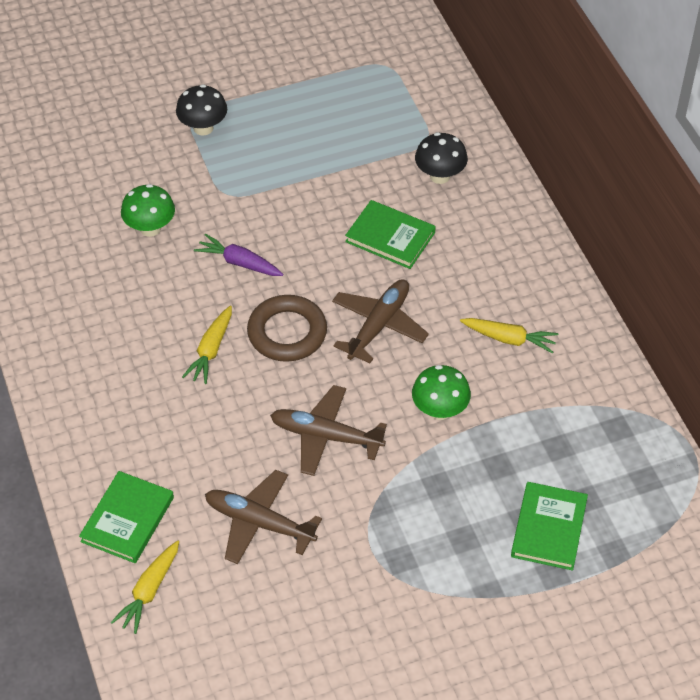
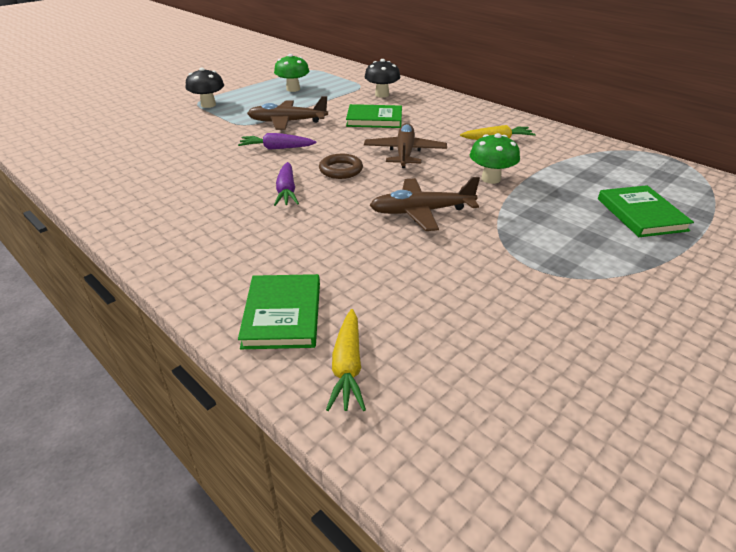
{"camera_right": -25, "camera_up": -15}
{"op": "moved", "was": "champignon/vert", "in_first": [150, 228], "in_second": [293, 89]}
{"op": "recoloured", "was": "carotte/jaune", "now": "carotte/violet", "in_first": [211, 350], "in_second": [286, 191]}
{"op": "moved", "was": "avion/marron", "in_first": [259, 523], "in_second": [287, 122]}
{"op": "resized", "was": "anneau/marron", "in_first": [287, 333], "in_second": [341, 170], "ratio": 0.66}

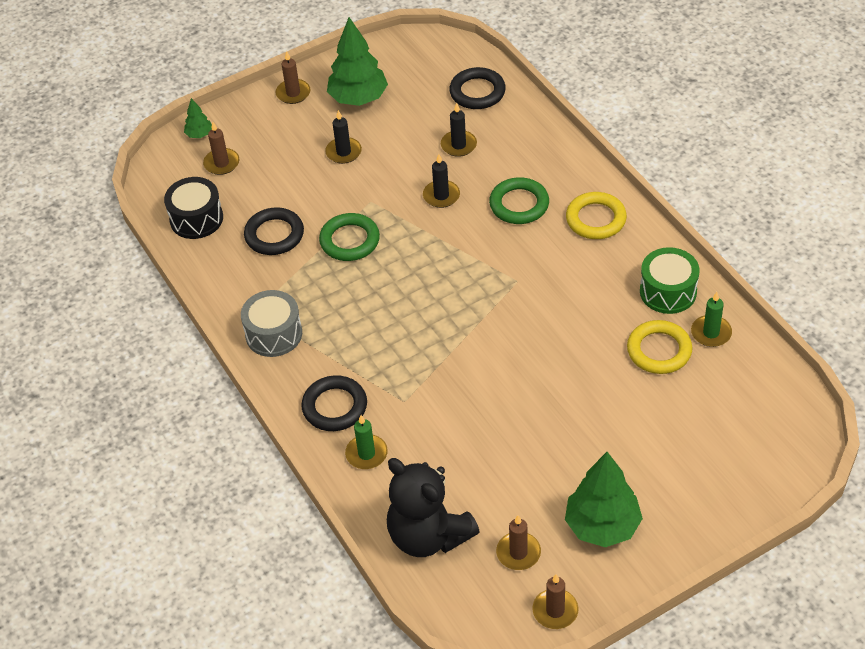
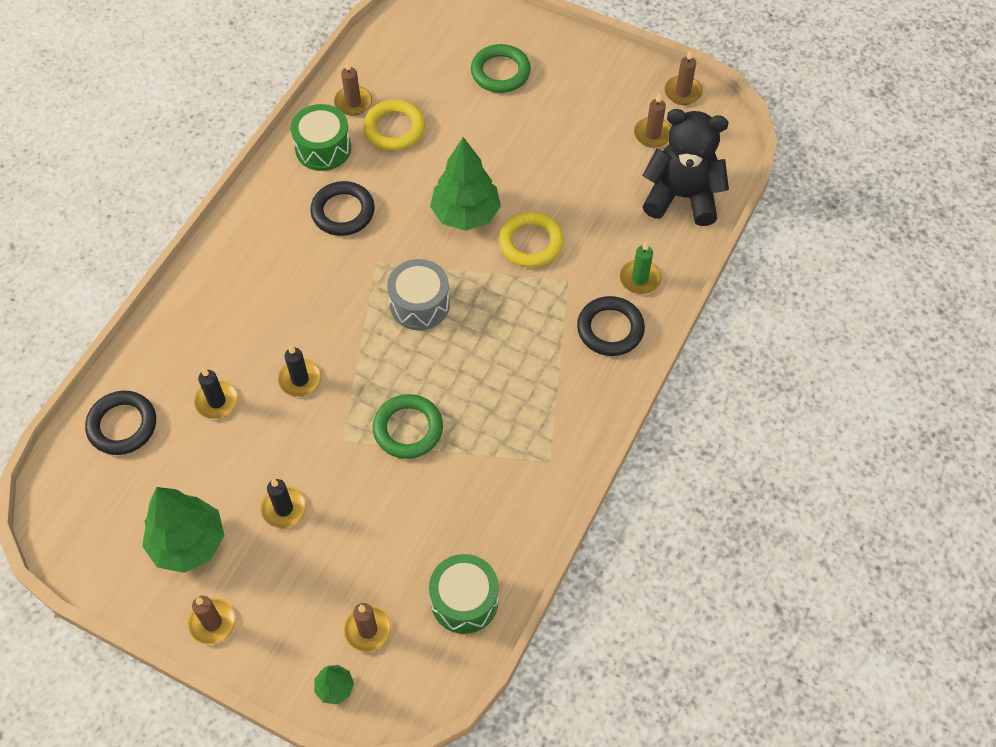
{"camera_right": -125, "camera_up": 10}
{"op": "recoloured", "was": "tambour/noir", "now": "tambour/vert", "in_first": [196, 219], "in_second": [464, 600]}
{"op": "moved", "was": "tambour/gris", "in_first": [274, 334], "in_second": [419, 304]}
{"op": "moved", "was": "anneau/noir", "in_first": [274, 235], "in_second": [343, 212]}
{"op": "turned", "was": "ours en peluche/noir", "in_first": [428, 535], "in_second": [682, 197], "clockwise": -90}
{"op": "moved", "was": "anneau/vert", "in_first": [519, 204], "in_second": [500, 72]}
{"op": "moved", "was": "arbre/vert", "in_first": [602, 526], "in_second": [466, 214]}
{"op": "moved", "was": "anneau/jaune", "in_first": [596, 219], "in_second": [531, 243]}
{"op": "recoloured", "was": "bougie/vert", "now": "bougie/marron", "in_first": [711, 333], "in_second": [353, 102]}

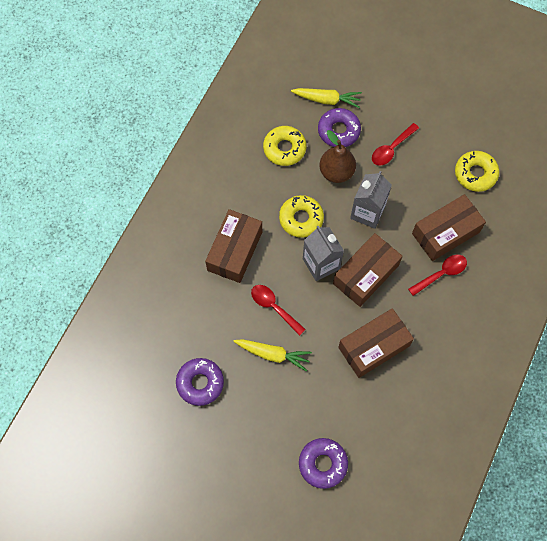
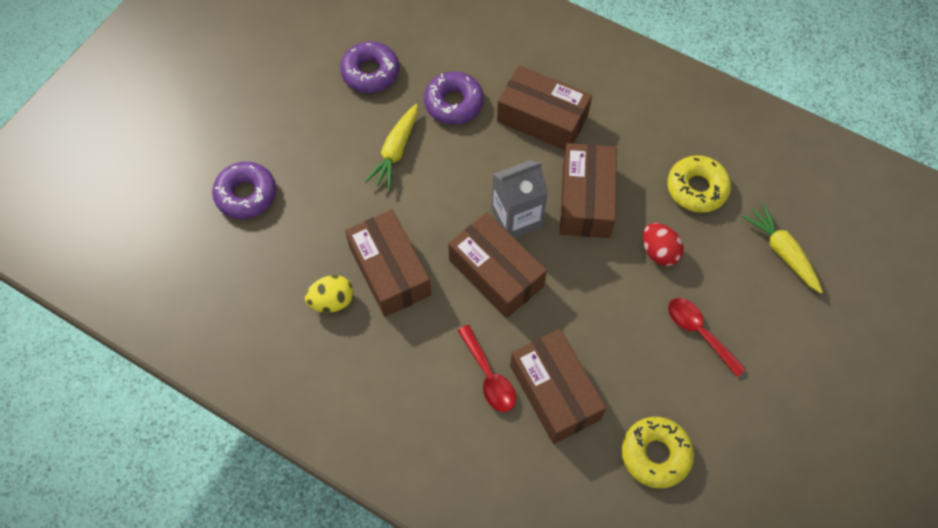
{"camera_right": 95, "camera_up": -5}
{"op": "removed", "was": "cuillère/rouge", "in_first": [274, 307]}
{"op": "replaced", "was": "beignet/jaune", "now": "boîte/marron", "in_first": [301, 219], "in_second": [586, 200]}
{"op": "turned", "was": "carotte/jaune", "in_first": [327, 100], "in_second": [781, 251], "clockwise": 135}
{"op": "moved", "was": "beignet/violet", "in_first": [338, 131], "in_second": [454, 103]}
{"op": "replaced", "was": "poire/marron", "now": "œuf/rouge", "in_first": [336, 172], "in_second": [659, 252]}
{"op": "removed", "was": "brique de lait/gris", "in_first": [367, 212]}
{"op": "added", "now": "œuf/jaune", "in_second": [332, 301]}

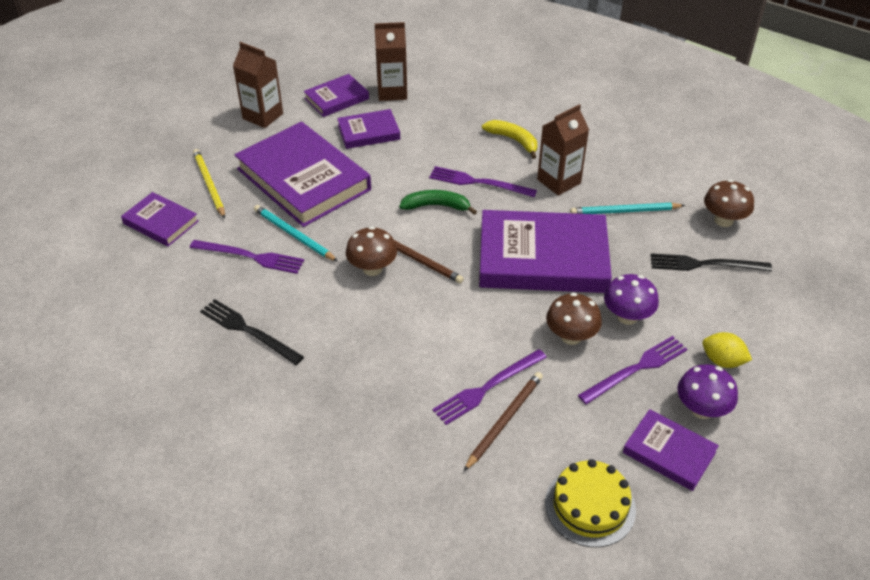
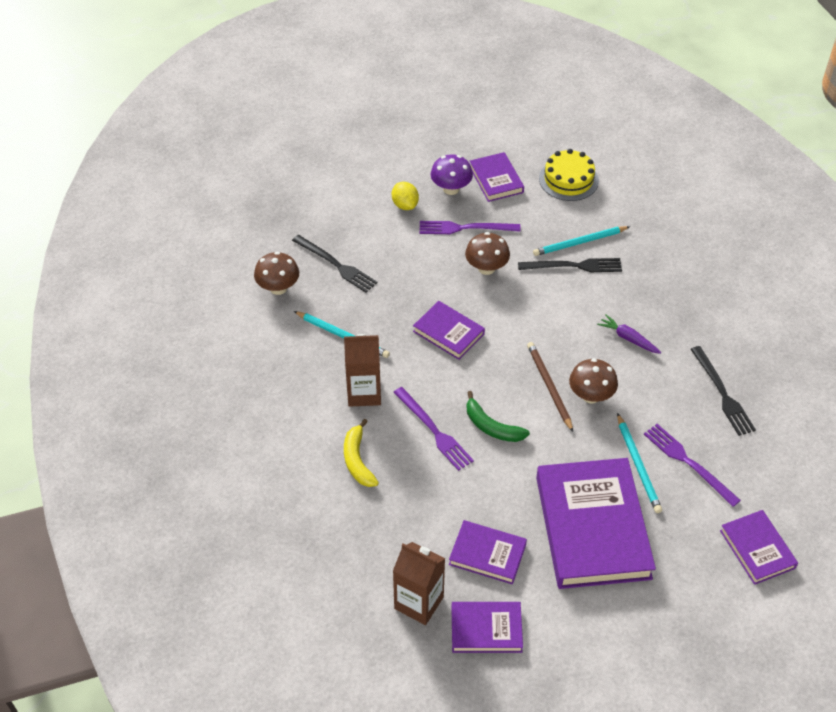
{"camera_right": -145, "camera_up": 5}
{"op": "removed", "was": "crayon/jaune", "in_first": [209, 184]}
{"op": "removed", "was": "brique de lait/marron", "in_first": [263, 116]}
{"op": "recoloured", "was": "fourchette/violet", "now": "fourchette/noir", "in_first": [487, 388], "in_second": [574, 266]}
{"op": "recoloured", "was": "crayon/marron", "now": "crayon/turquoise", "in_first": [504, 420], "in_second": [579, 242]}
{"op": "resized", "was": "livre/violet", "in_first": [543, 258], "in_second": [448, 333], "ratio": 0.51}
{"op": "removed", "was": "champignon/violet", "in_first": [627, 316]}
{"op": "added", "now": "carotte/violet", "in_second": [628, 338]}

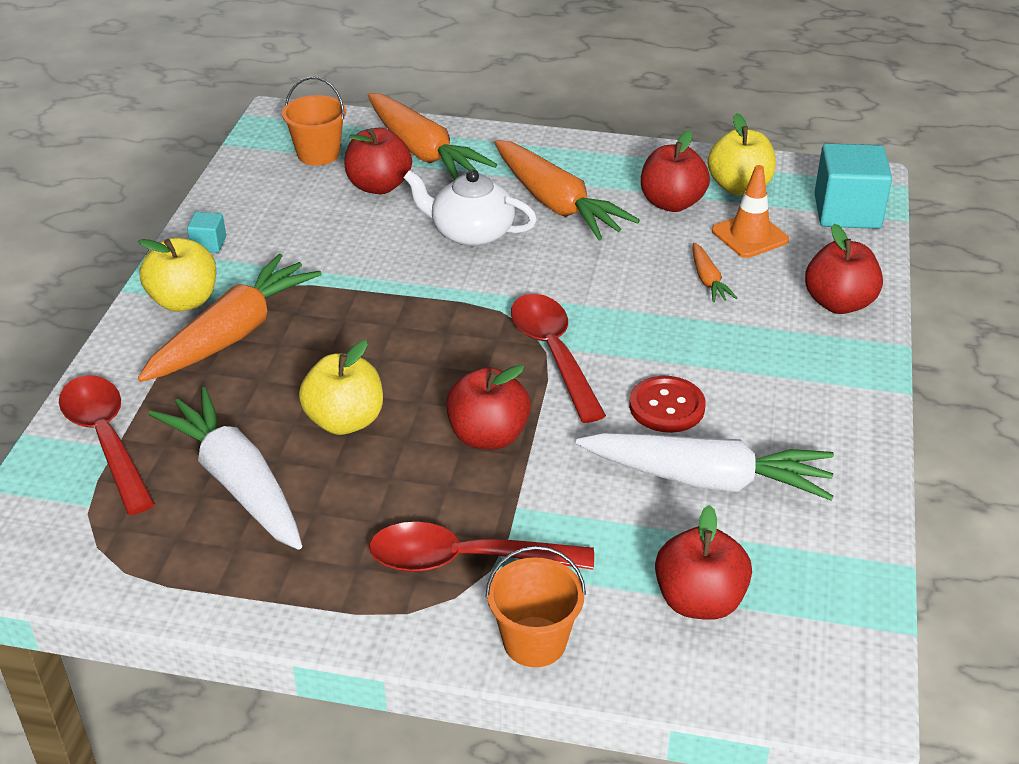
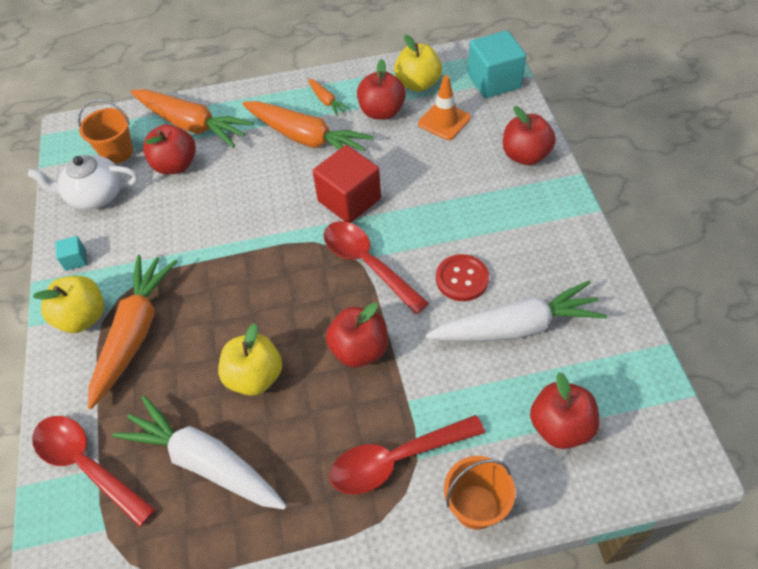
{"camera_right": -20, "camera_up": 15}
{"op": "moved", "was": "théière/blanc", "in_first": [470, 233], "in_second": [95, 195]}
{"op": "moved", "was": "carotte/orange", "in_first": [708, 280], "in_second": [326, 101]}
{"op": "added", "now": "cube/rouge", "in_second": [349, 200]}

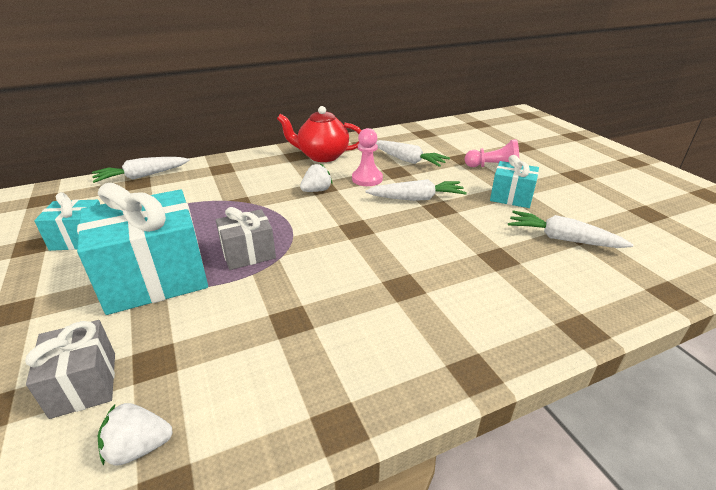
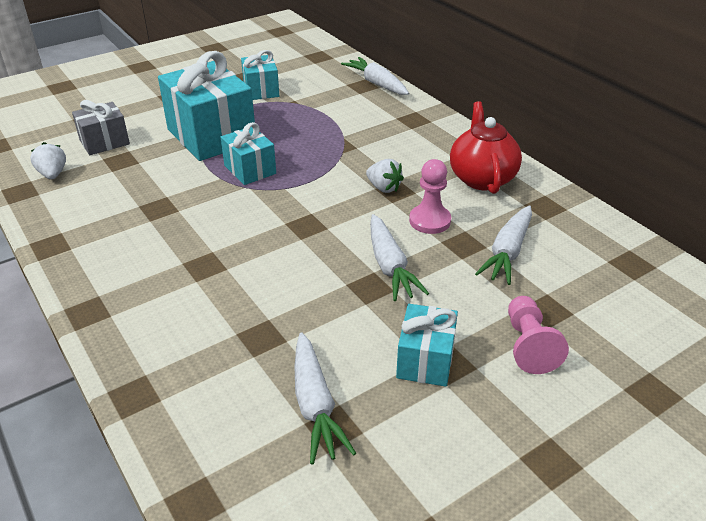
{"camera_right": 80, "camera_up": 5}
{"op": "recoloured", "was": "cadeau/gris", "now": "cadeau/turquoise", "in_first": [248, 253], "in_second": [250, 169]}
{"op": "turned", "was": "carotte/blanc", "in_first": [562, 239], "in_second": [315, 405], "clockwise": 150}

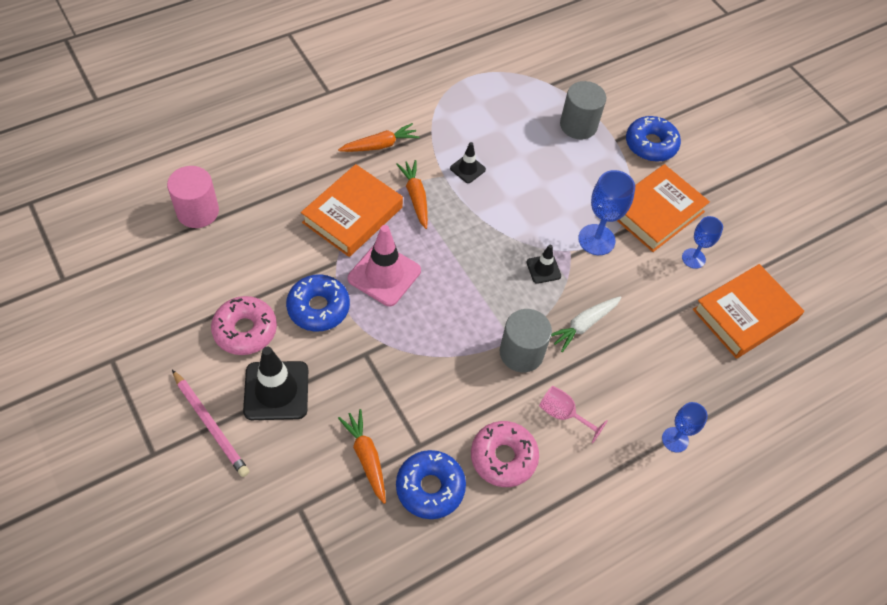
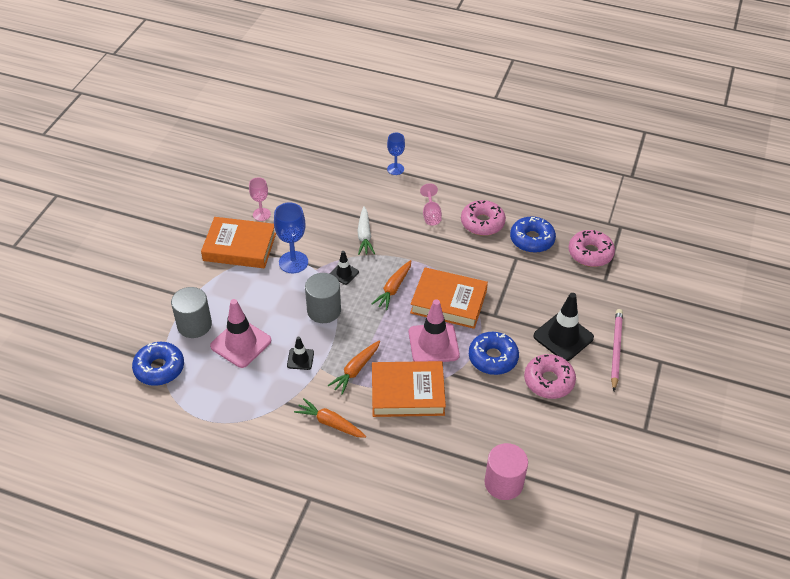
{"camera_right": -125, "camera_up": -10}
{"op": "moved", "was": "carotte/orange", "in_first": [366, 457], "in_second": [393, 289]}
{"op": "moved", "was": "cylindre/gris", "in_first": [521, 353], "in_second": [324, 310]}
{"op": "turned", "was": "carotte/blanc", "in_first": [584, 325], "in_second": [364, 235], "clockwise": 75}
{"op": "moved", "was": "beignet/bleu", "in_first": [650, 145], "in_second": [159, 368]}
{"op": "recoloured", "was": "verre à pied/bleu", "now": "verre à pied/rose", "in_first": [693, 258], "in_second": [261, 214]}
{"op": "moved", "was": "livre/orange", "in_first": [744, 315], "in_second": [448, 302]}
{"op": "added", "now": "cône de chantier/rose", "in_second": [241, 343]}
{"op": "added", "now": "beignet/rose", "in_second": [590, 253]}

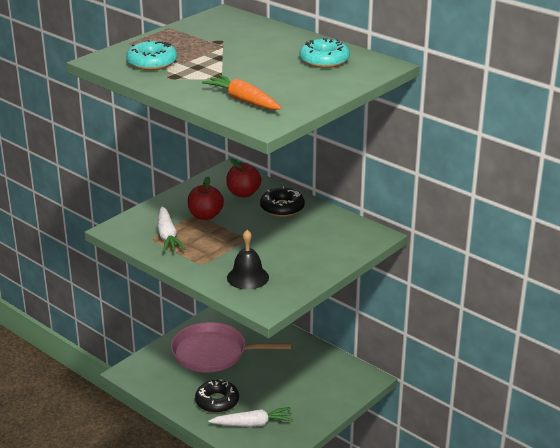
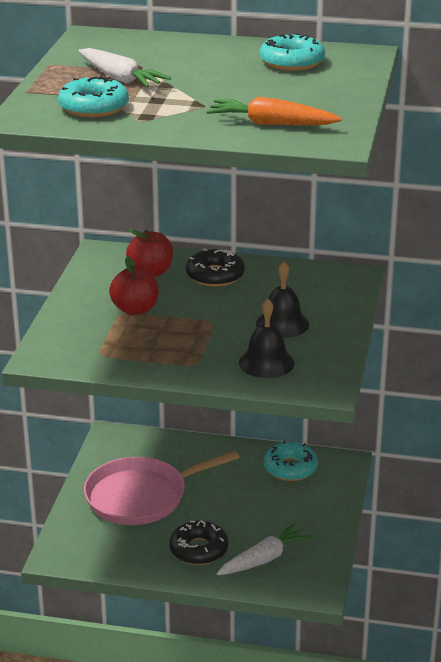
{"camera_right": -30, "camera_up": 0}
{"op": "moved", "was": "carotte/blanc", "in_first": [167, 236], "in_second": [120, 78]}
{"op": "added", "now": "cloche/noir", "in_second": [282, 324]}
{"op": "added", "now": "beignet/turquoise", "in_second": [290, 468]}

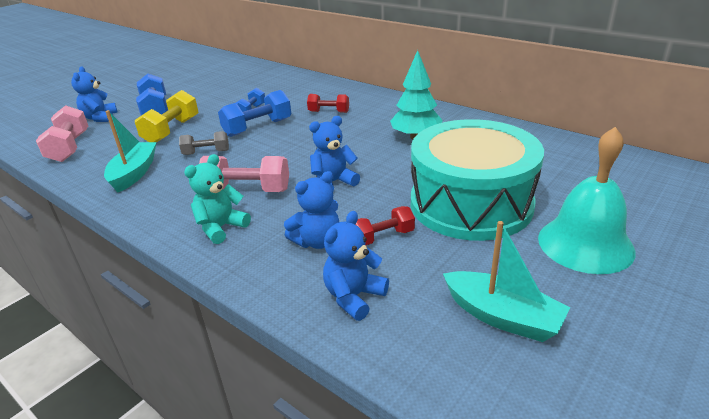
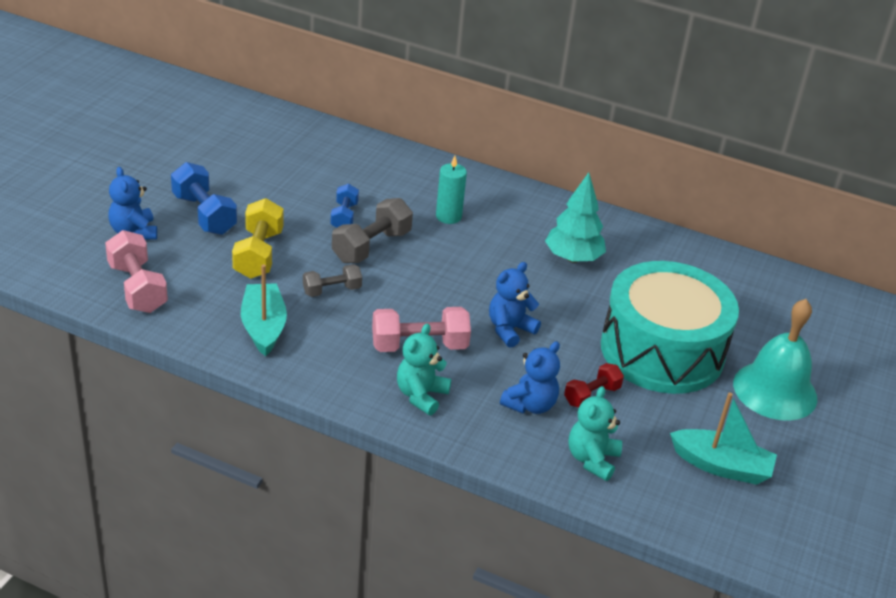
{"camera_right": -20, "camera_up": 5}
{"op": "recoloured", "was": "haltère/bleu", "now": "haltère/gris", "in_first": [258, 128], "in_second": [371, 246]}
{"op": "replaced", "was": "haltère/rouge", "now": "bougie/turquoise", "in_first": [329, 112], "in_second": [448, 216]}
{"op": "recoloured", "was": "ours en peluche/bleu", "now": "ours en peluche/turquoise", "in_first": [354, 297], "in_second": [592, 459]}

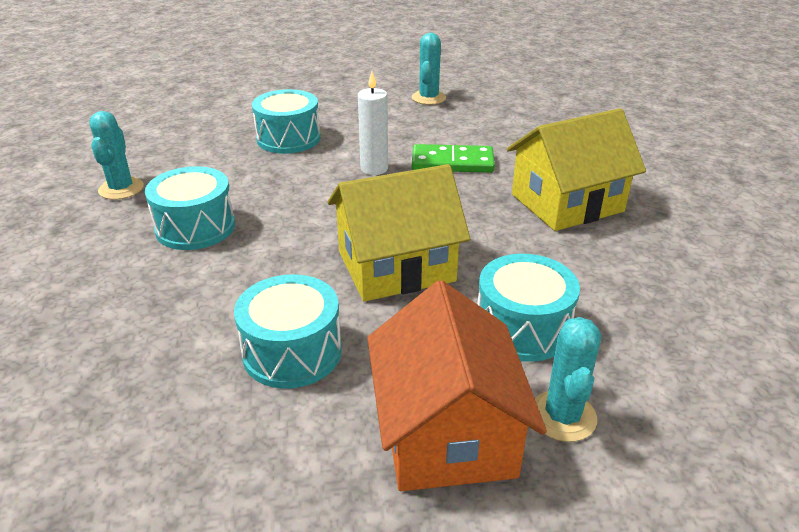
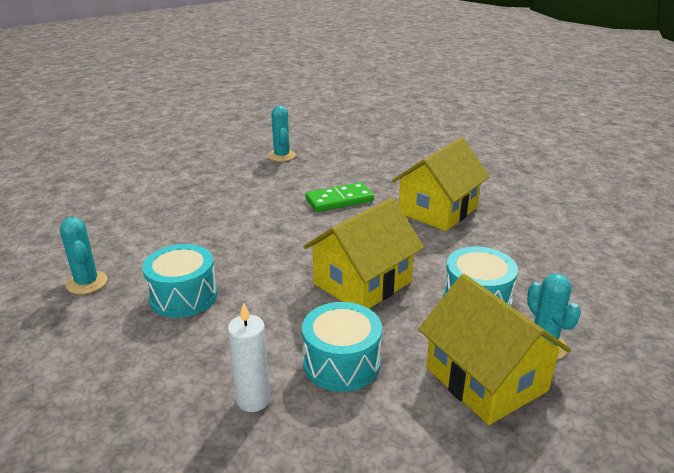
{"camera_right": -25, "camera_up": -5}
{"op": "removed", "was": "tambour/turquoise", "in_first": [288, 138]}
{"op": "moved", "was": "bougie/blanc", "in_first": [374, 169], "in_second": [253, 400]}
{"op": "recoloured", "was": "maison/orange", "now": "maison/jaune", "in_first": [447, 432], "in_second": [486, 379]}

